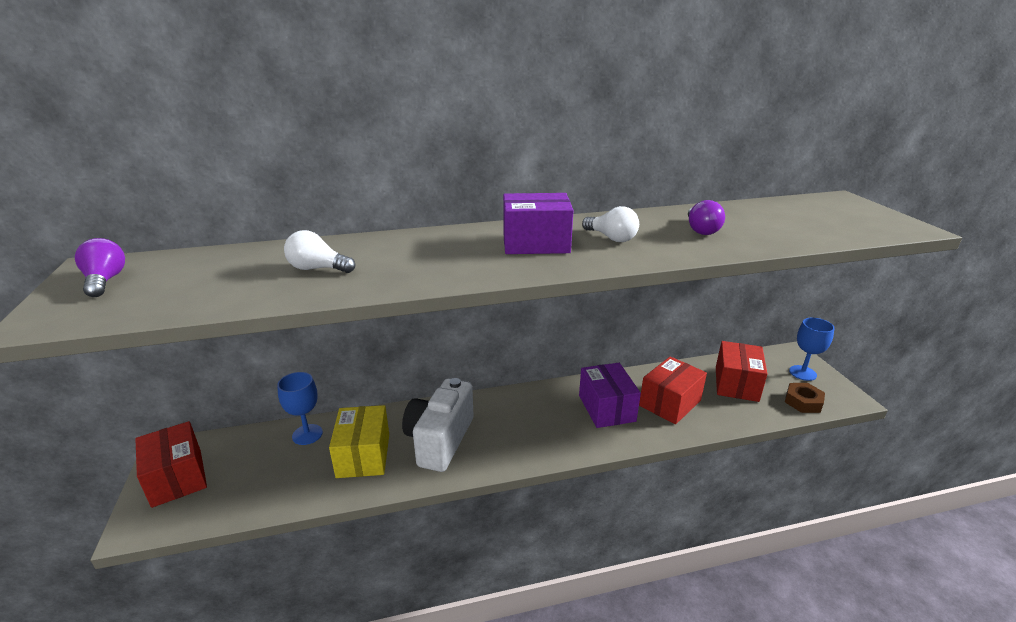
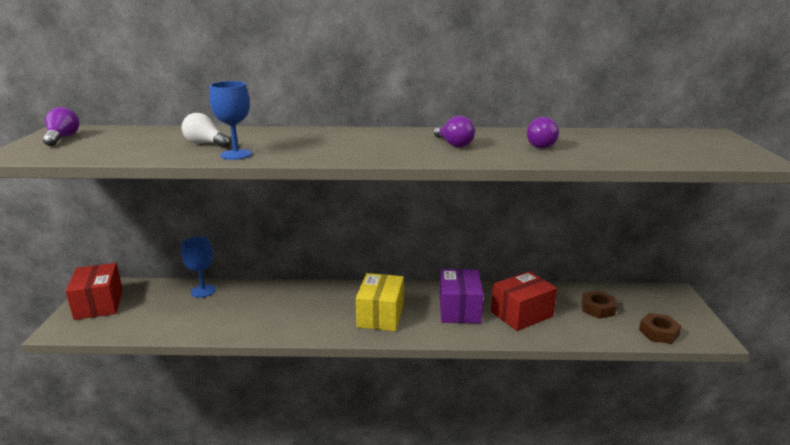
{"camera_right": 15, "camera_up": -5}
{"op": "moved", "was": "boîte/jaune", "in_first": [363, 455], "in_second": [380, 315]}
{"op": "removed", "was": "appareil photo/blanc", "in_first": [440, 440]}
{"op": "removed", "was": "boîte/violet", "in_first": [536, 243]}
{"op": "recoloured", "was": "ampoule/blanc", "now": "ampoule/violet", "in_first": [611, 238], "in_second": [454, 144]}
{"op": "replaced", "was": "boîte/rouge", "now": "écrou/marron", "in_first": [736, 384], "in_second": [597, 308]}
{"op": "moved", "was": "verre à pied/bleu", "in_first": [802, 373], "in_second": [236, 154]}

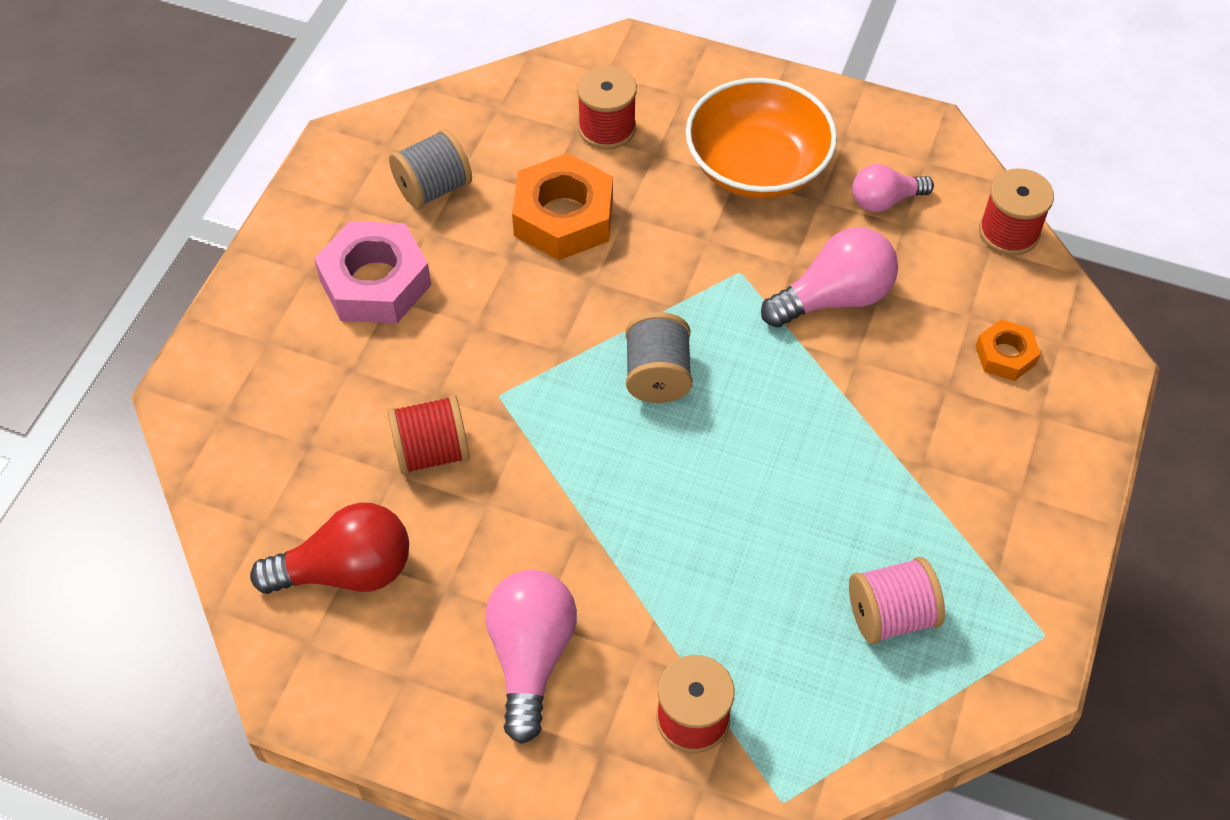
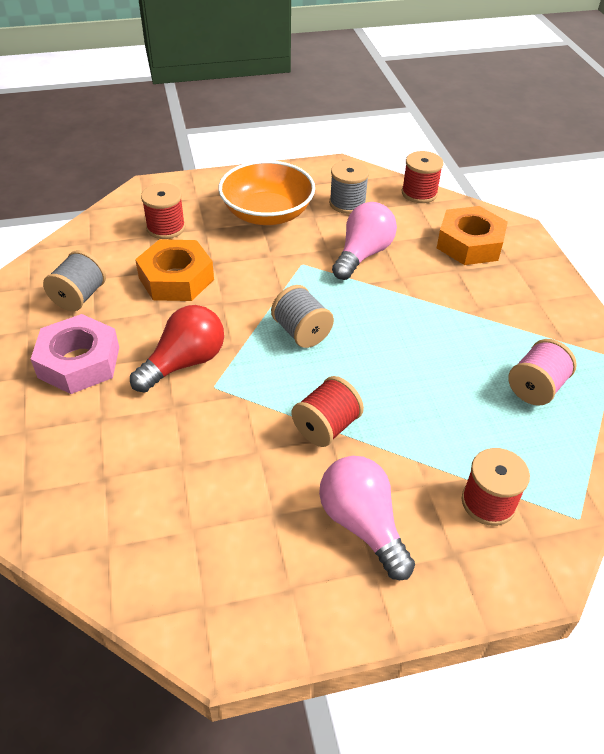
{"camera_right": -35, "camera_up": -10}
{"op": "moved", "was": "ampoule/rouge", "in_first": [346, 571], "in_second": [184, 363]}
{"op": "moved", "was": "bobine/rouge", "in_first": [432, 452], "in_second": [326, 427]}
{"op": "replaced", "was": "ampoule/rose", "now": "bobine/gris", "in_first": [885, 201], "in_second": [347, 203]}
{"op": "resized", "was": "écrou/orange", "in_first": [1005, 355], "in_second": [469, 244], "ratio": 1.87}

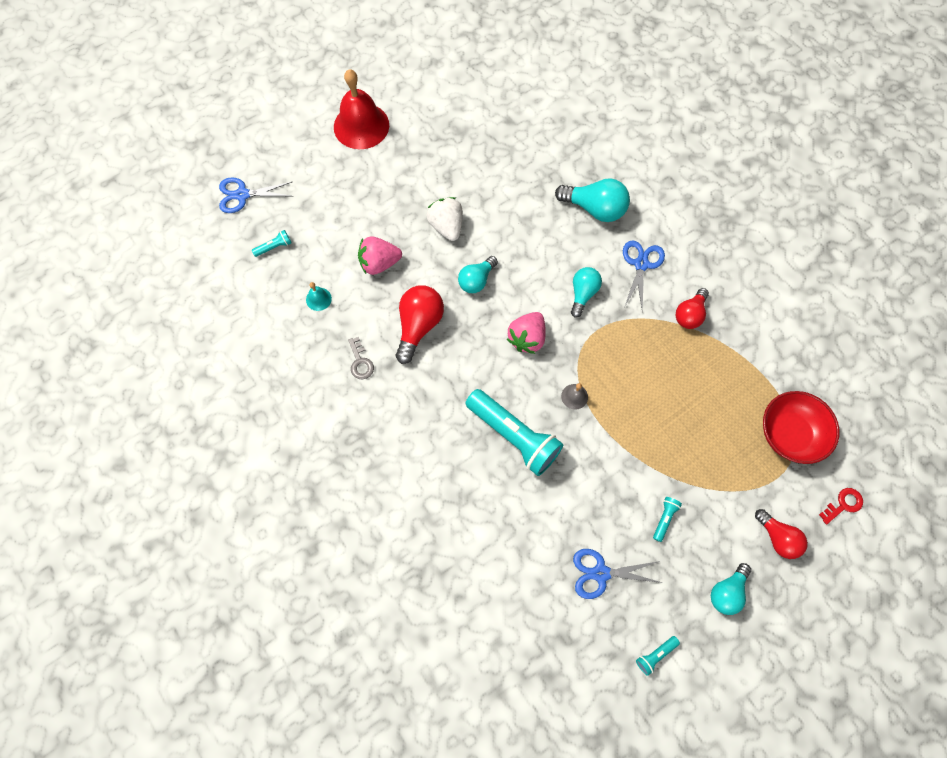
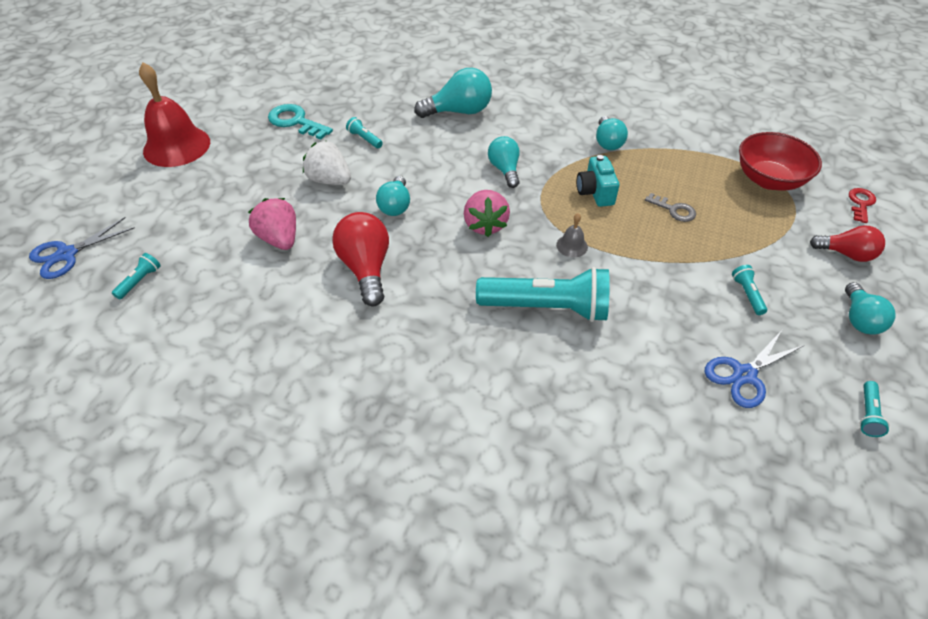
{"camera_right": -35, "camera_up": -20}
{"op": "removed", "was": "cloche/turquoise", "in_first": [318, 299]}
{"op": "moved", "was": "clé/gris", "in_first": [360, 362], "in_second": [674, 210]}
{"op": "turned", "was": "fraise/rose", "in_first": [379, 263], "in_second": [279, 239], "clockwise": 105}
{"op": "removed", "was": "ciseaux/bleu", "in_first": [641, 264]}
{"op": "recoloured", "was": "ampoule/rouge", "now": "ampoule/turquoise", "in_first": [689, 314], "in_second": [607, 142]}
{"op": "added", "now": "clé/turquoise", "in_second": [296, 122]}
{"op": "added", "now": "lampe de poche/turquoise", "in_second": [364, 139]}
{"op": "added", "now": "appareil photo/turquoise", "in_second": [595, 192]}

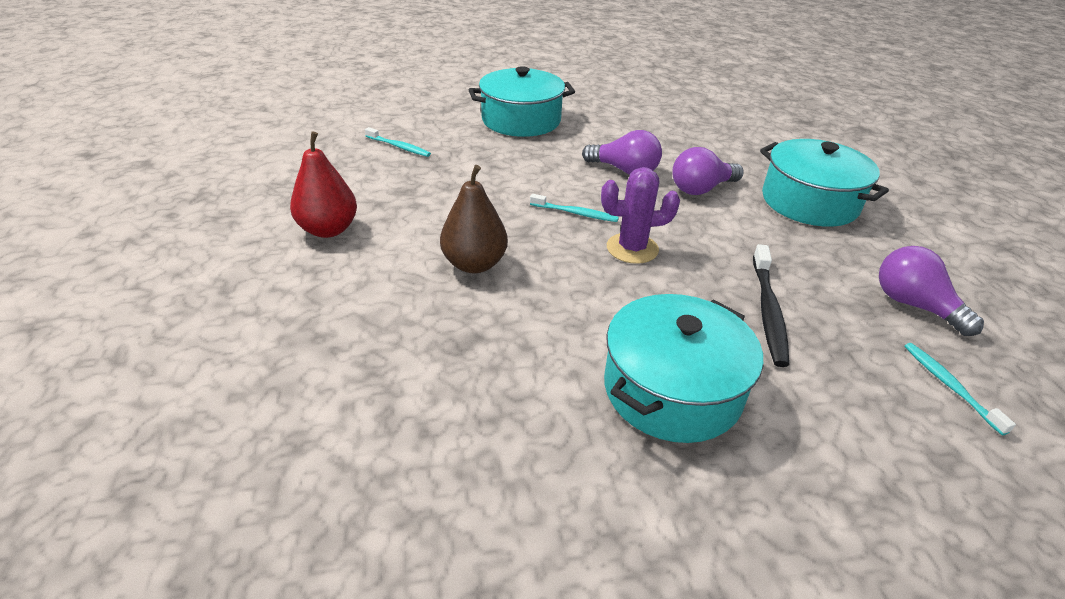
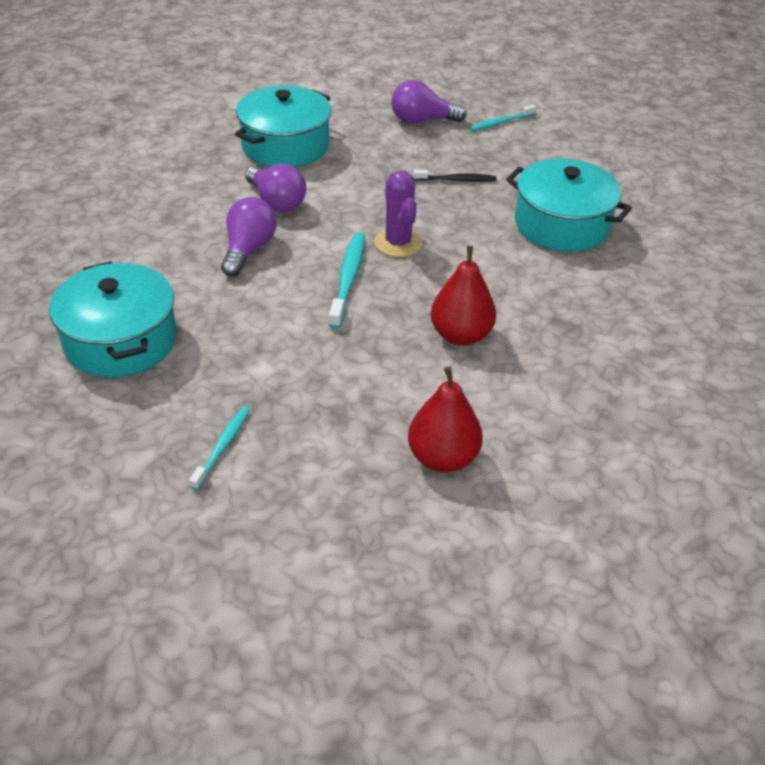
{"camera_right": -100, "camera_up": 5}
{"op": "recoloured", "was": "poire/marron", "now": "poire/rouge", "in_first": [474, 264], "in_second": [461, 335]}
{"op": "resized", "was": "brosse à dents/turquoise", "in_first": [575, 213], "in_second": [348, 279], "ratio": 1.55}
{"op": "resized", "was": "brosse à dents/noir", "in_first": [768, 310], "in_second": [456, 180], "ratio": 0.65}
{"op": "turned", "was": "ampoule/violet", "in_first": [914, 305], "in_second": [422, 121], "clockwise": 45}

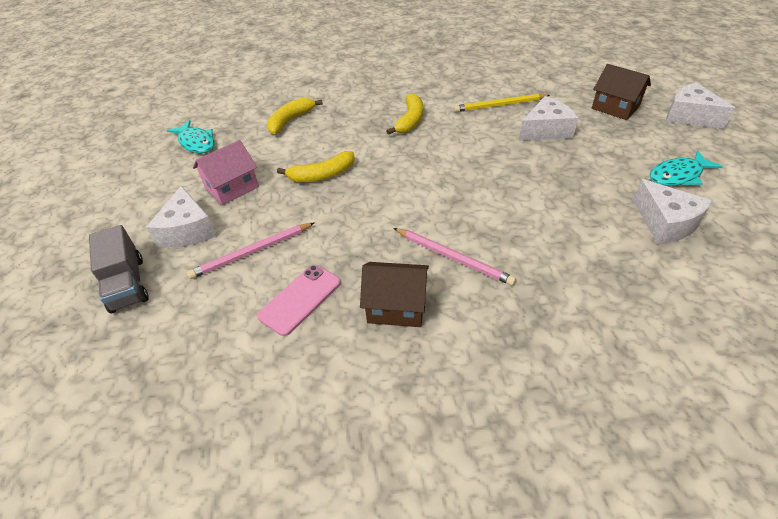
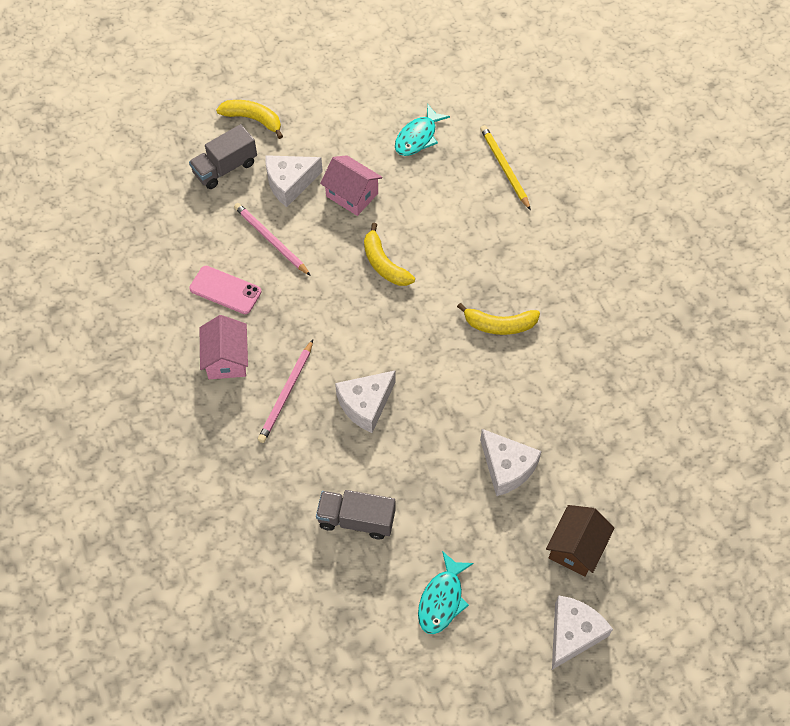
{"camera_right": 75, "camera_up": 15}
{"op": "moved", "was": "banane/jaune", "in_first": [290, 120], "in_second": [253, 119]}
{"op": "recoloured", "was": "maison/marron", "now": "maison/rose", "in_first": [396, 306], "in_second": [226, 359]}
{"op": "moved", "was": "crayon/jaune", "in_first": [500, 105], "in_second": [504, 168]}
{"op": "moved", "was": "fromage/blanc", "in_first": [665, 223], "in_second": [365, 404]}
{"op": "turned", "was": "poisson/turquoise", "in_first": [678, 175], "in_second": [442, 599], "clockwise": -120}
{"op": "added", "now": "camion/gris", "in_second": [356, 520]}

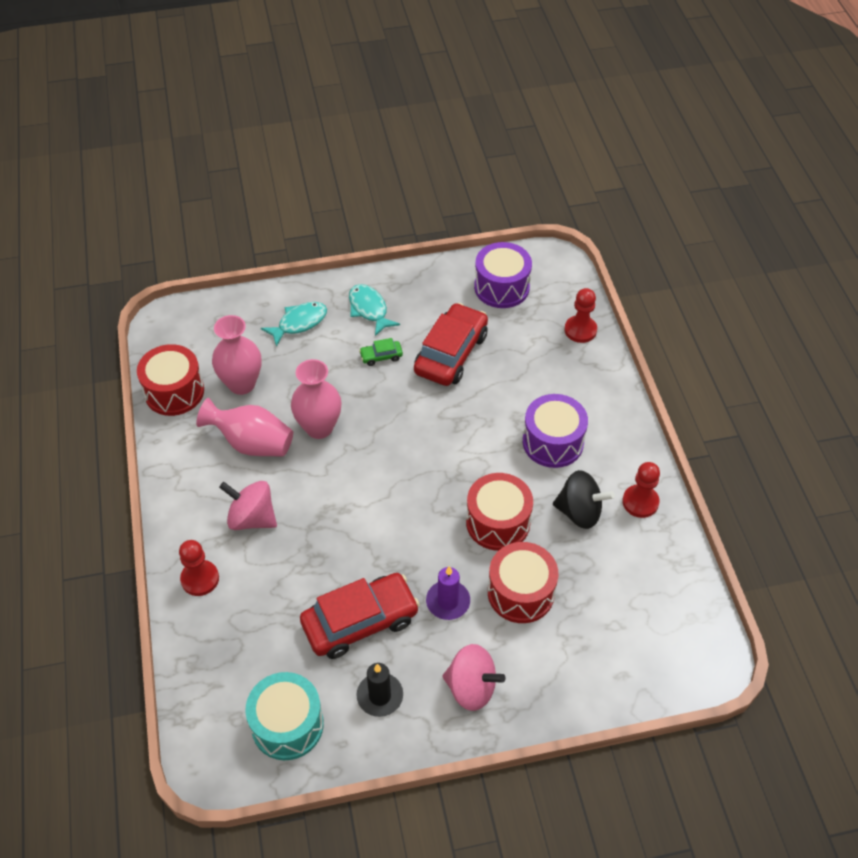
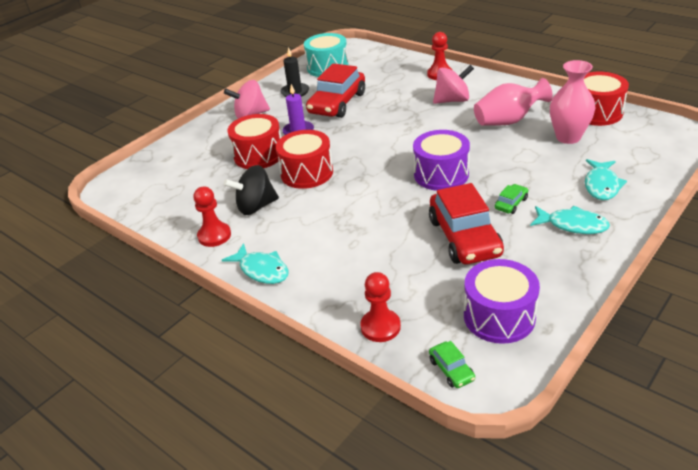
{"camera_right": 145, "camera_up": -15}
{"op": "removed", "was": "vase/rose", "in_first": [319, 427]}
{"op": "moved", "was": "tambour/violet", "in_first": [553, 442], "in_second": [441, 174]}
{"op": "added", "now": "poisson/turquoise", "in_second": [261, 270]}
{"op": "added", "now": "voiture/vert", "in_second": [451, 370]}

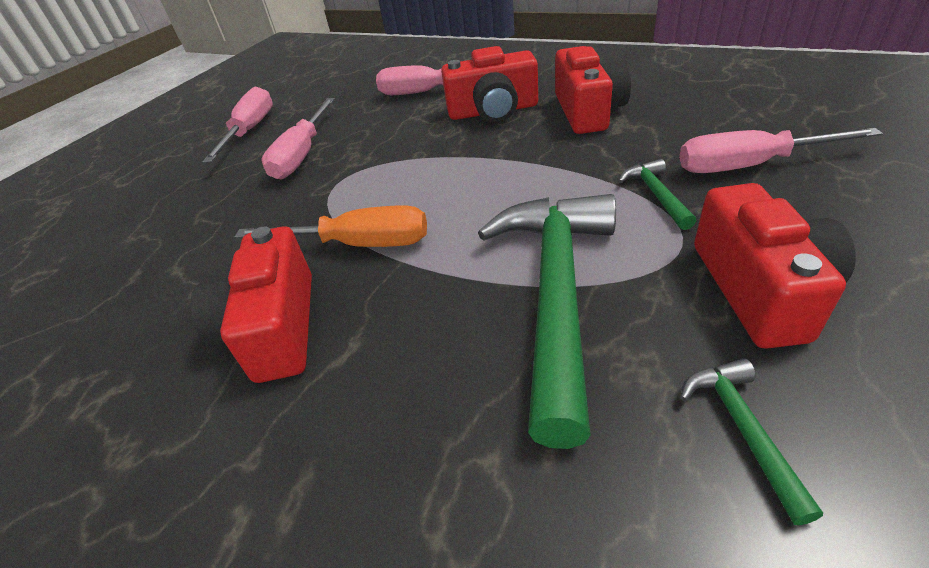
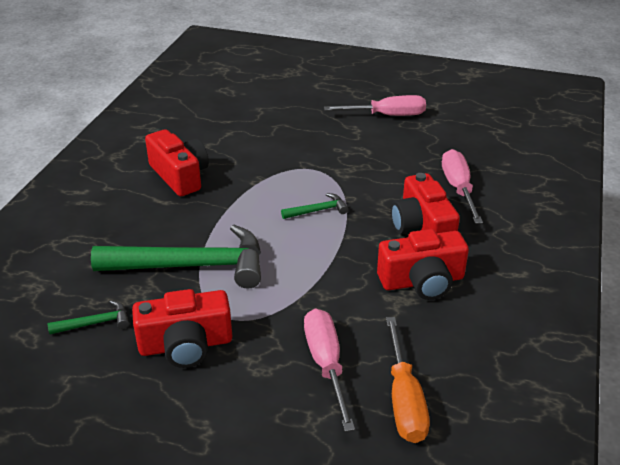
{"camera_right": 75, "camera_up": -5}
{"op": "turned", "was": "appareil photo/rouge", "in_first": [274, 328], "in_second": [180, 176], "clockwise": 75}
{"op": "moved", "was": "tournevis/orange", "in_first": [359, 244], "in_second": [404, 400]}
{"op": "removed", "was": "tournevis/rose", "in_first": [302, 155]}
{"op": "moved", "was": "marteau/vert", "in_first": [656, 195], "in_second": [317, 210]}

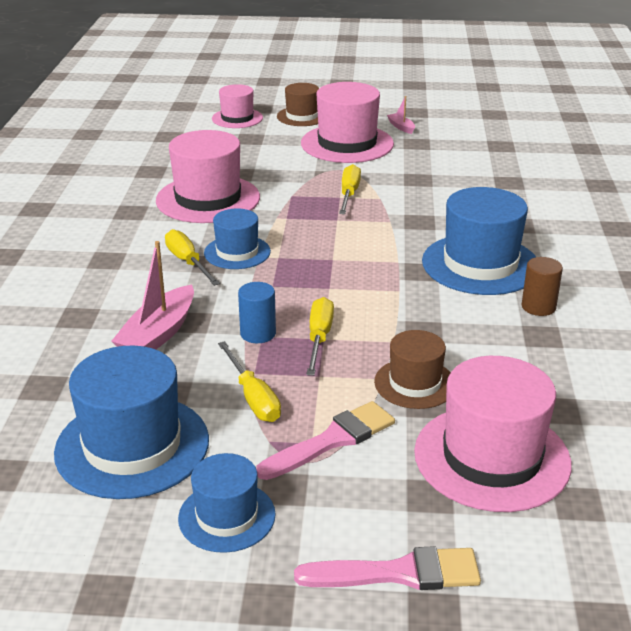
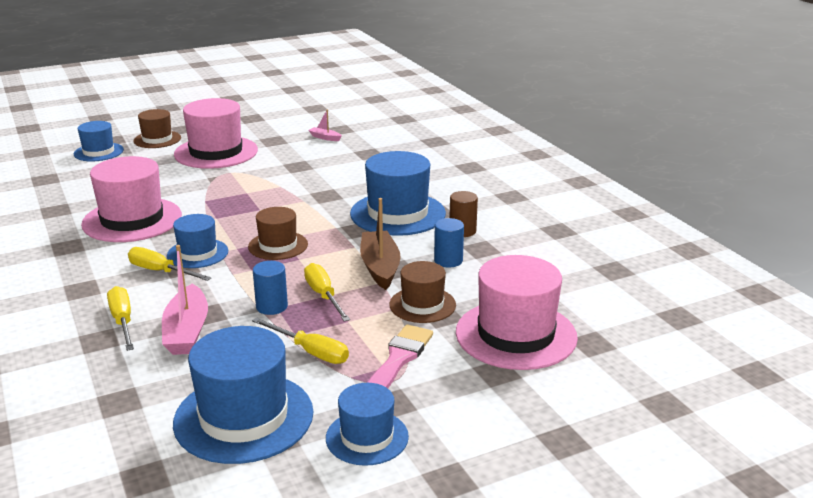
{"camera_right": -30, "camera_up": -5}
{"op": "recoloured", "was": "chapeau/rose", "now": "chapeau/bleu", "in_first": [237, 118], "in_second": [98, 152]}
{"op": "removed", "was": "pinceau/rose", "in_first": [398, 573]}
{"op": "moved", "was": "tournevis/jaune", "in_first": [349, 194], "in_second": [123, 321]}
{"op": "moved", "was": "bateau/rose", "in_first": [401, 127], "in_second": [325, 138]}
{"op": "added", "now": "chapeau/marron", "in_second": [278, 245]}
{"op": "added", "now": "bateau/marron", "in_second": [380, 267]}
{"op": "added", "now": "cylindre/bleu", "in_second": [448, 260]}

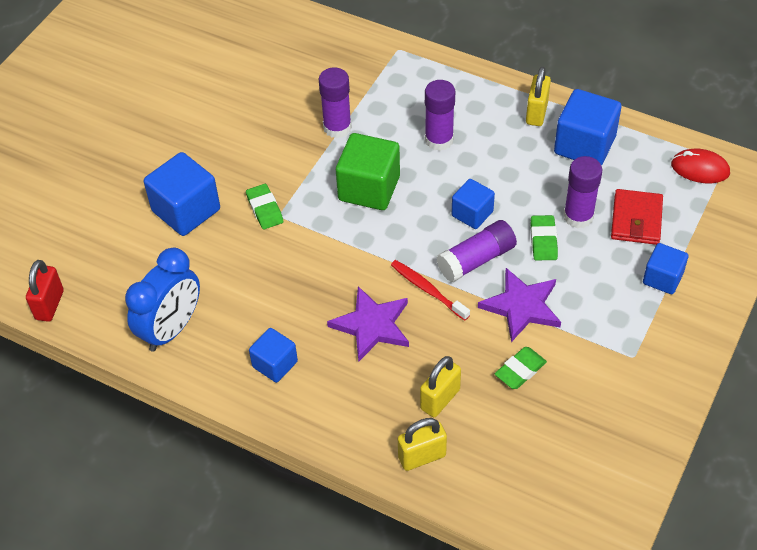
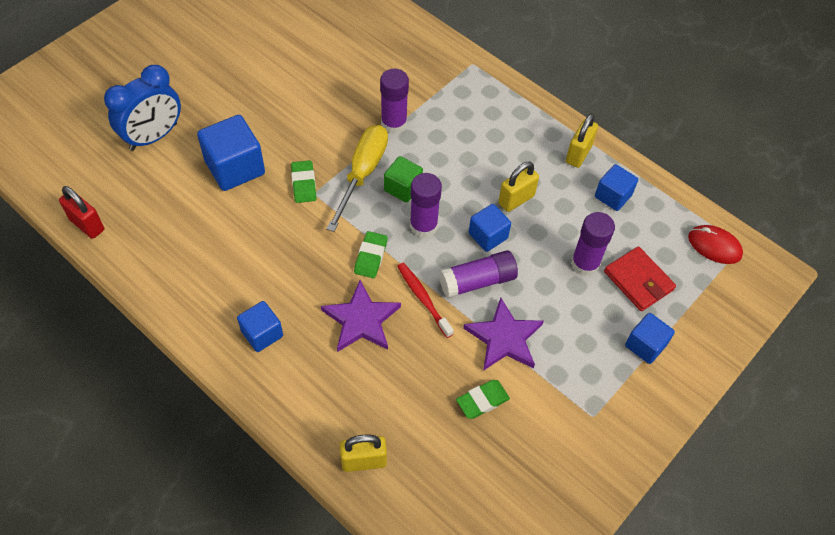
{"camera_right": 10, "camera_up": 5}
{"op": "turned", "was": "cadenas/rouge", "in_first": [49, 305], "in_second": [87, 225], "clockwise": -75}
{"op": "moved", "was": "réveil/bleu", "in_first": [171, 329], "in_second": [154, 136]}
{"op": "resized", "was": "cube/vert", "in_first": [369, 188], "in_second": [403, 188], "ratio": 0.6}
{"op": "moved", "was": "cadenas/jaune", "in_first": [440, 399], "in_second": [516, 199]}
{"op": "moved", "was": "bâton de colle/violet", "in_first": [439, 140], "in_second": [423, 226]}
{"op": "moved", "was": "gomme/vert", "in_first": [543, 240], "in_second": [371, 257]}
{"op": "resized", "was": "cube/bleu", "in_first": [584, 145], "in_second": [613, 196], "ratio": 0.6}
{"op": "turned", "was": "portefeuille/rouge", "in_first": [636, 220], "in_second": [638, 281], "clockwise": -60}
{"op": "added", "now": "tournevis/jaune", "in_second": [362, 173]}

